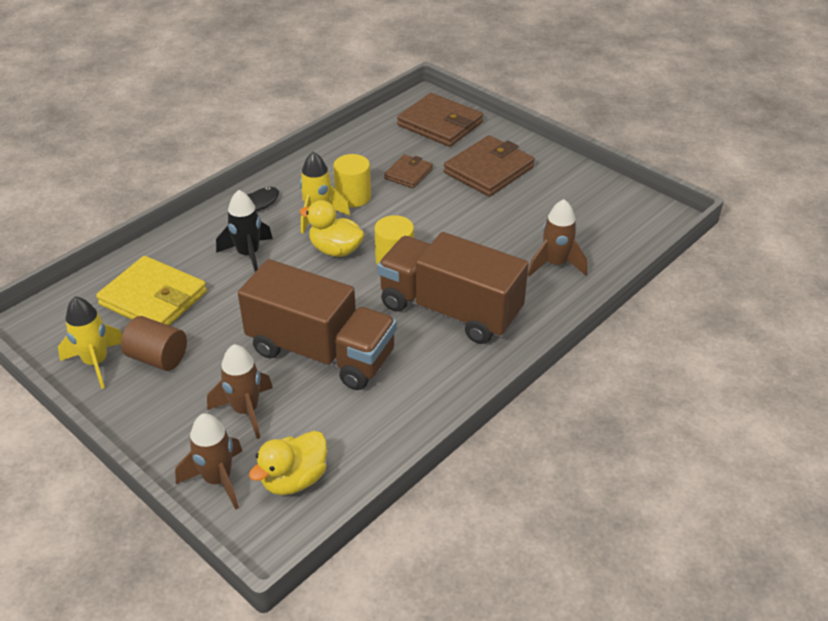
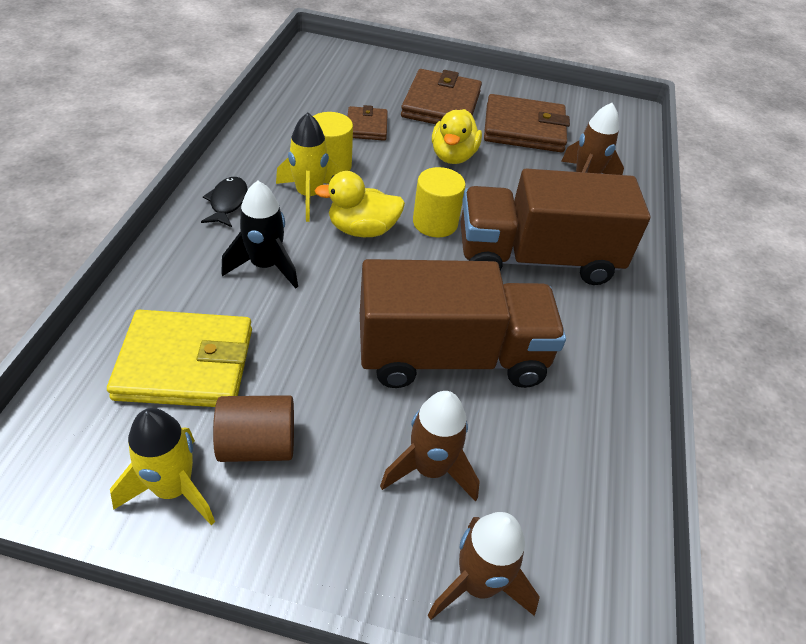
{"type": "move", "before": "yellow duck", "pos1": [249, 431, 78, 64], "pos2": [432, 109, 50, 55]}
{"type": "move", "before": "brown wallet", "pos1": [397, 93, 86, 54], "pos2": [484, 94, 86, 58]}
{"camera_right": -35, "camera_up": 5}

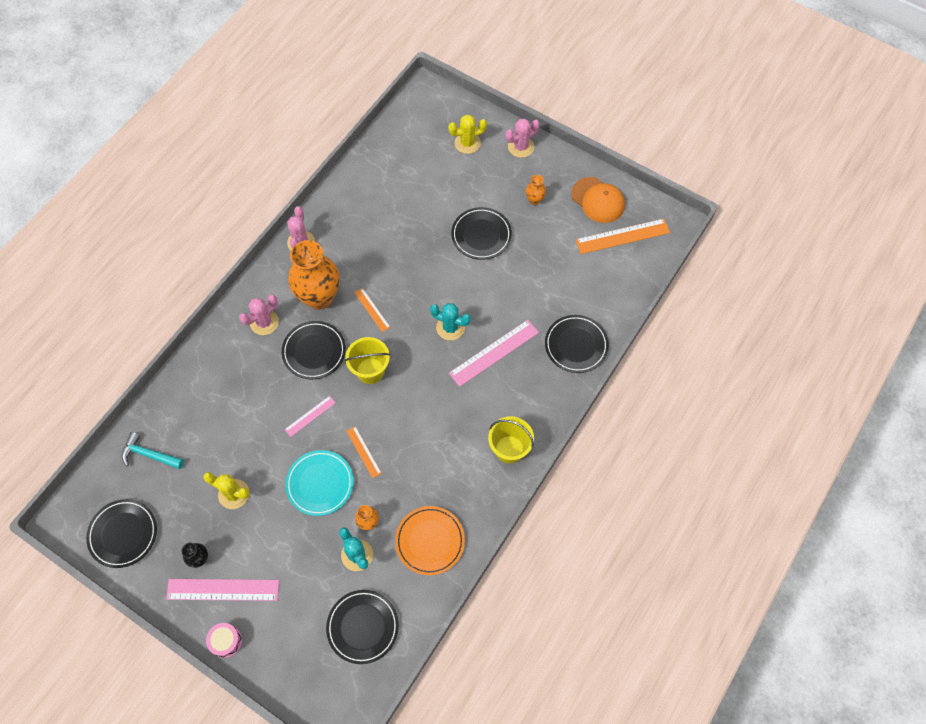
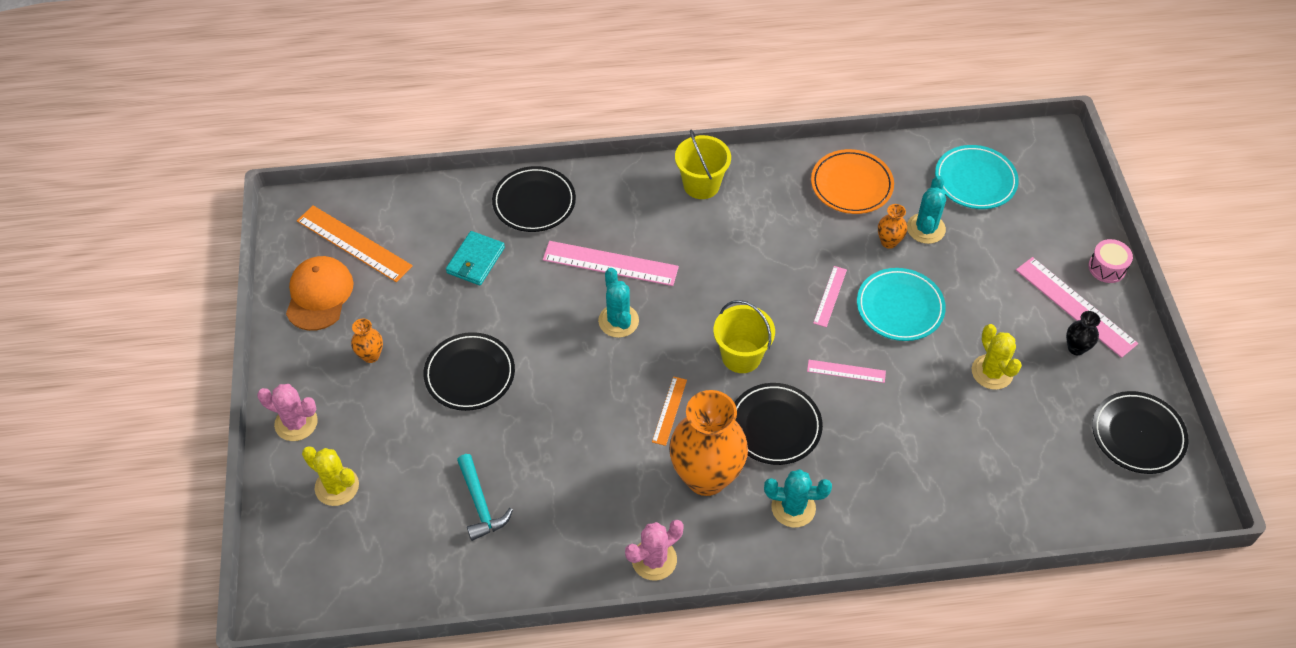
{"type": "insert", "after": "turquoise wallet", "pos2": [446, 231, 59, 54]}
{"type": "move", "before": "turquoise hammer", "pos1": [122, 432, 62, 37], "pos2": [457, 454, 56, 87]}
{"type": "recolor", "before": "pink cactus", "after": "turquoise cactus", "pos1": [239, 295, 40, 40], "pos2": [764, 469, 68, 59]}
{"type": "recolor", "before": "black plate", "after": "turquoise plate", "pos1": [326, 590, 73, 74], "pos2": [935, 145, 84, 64]}
{"type": "recolor", "before": "orange ruler", "after": "pink ruler", "pos1": [346, 426, 36, 52], "pos2": [813, 266, 34, 61]}
{"camera_right": -130, "camera_up": -10}

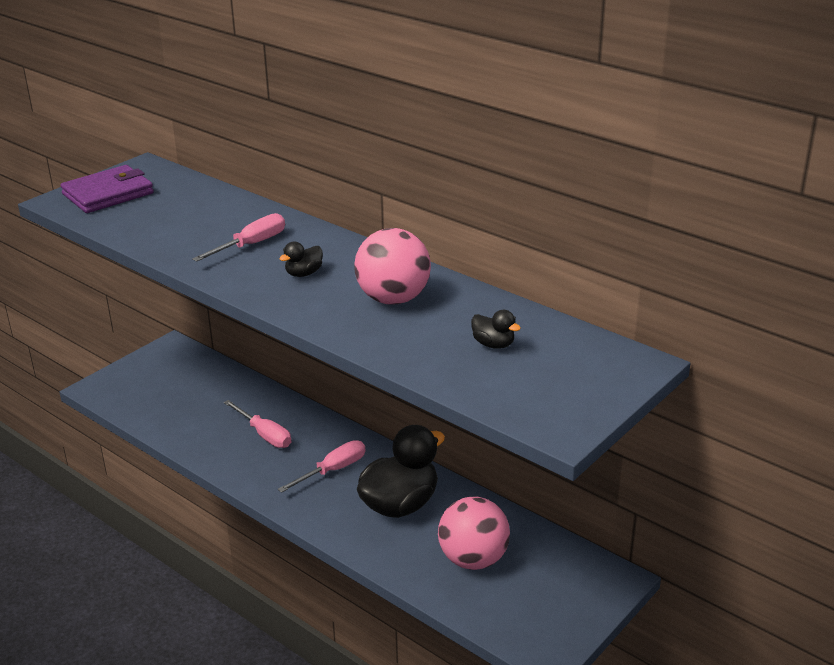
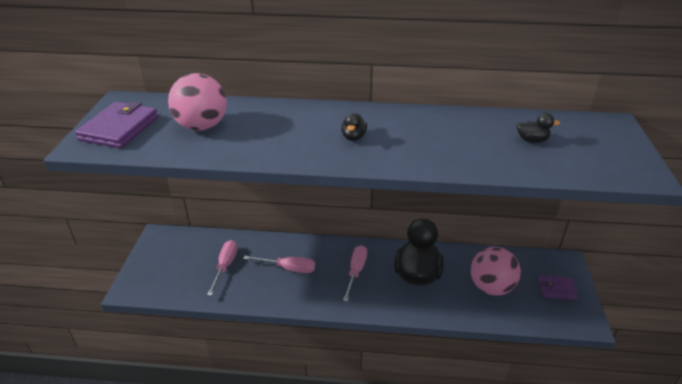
{"type": "insert", "after": "purple wallet", "pos2": [539, 275, 39, 25]}
{"type": "move", "before": "pink screwdriver", "pos1": [192, 213, 93, 49], "pos2": [207, 240, 31, 56]}
{"type": "move", "before": "pink ball", "pos1": [354, 228, 77, 76], "pos2": [168, 73, 59, 58]}
{"camera_right": -35, "camera_up": 5}

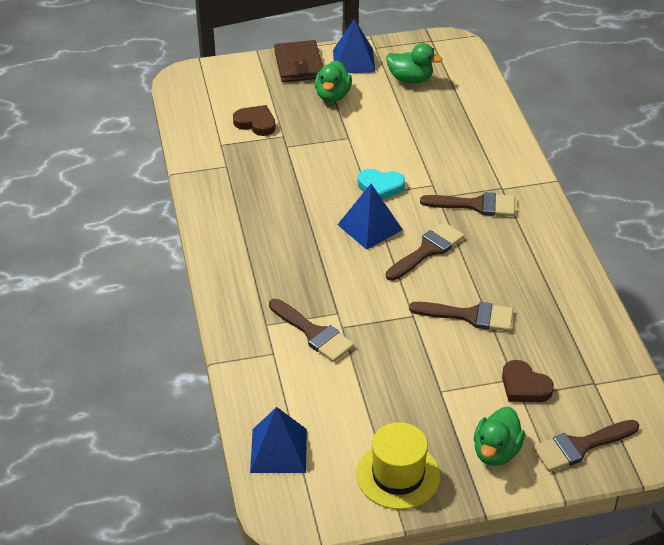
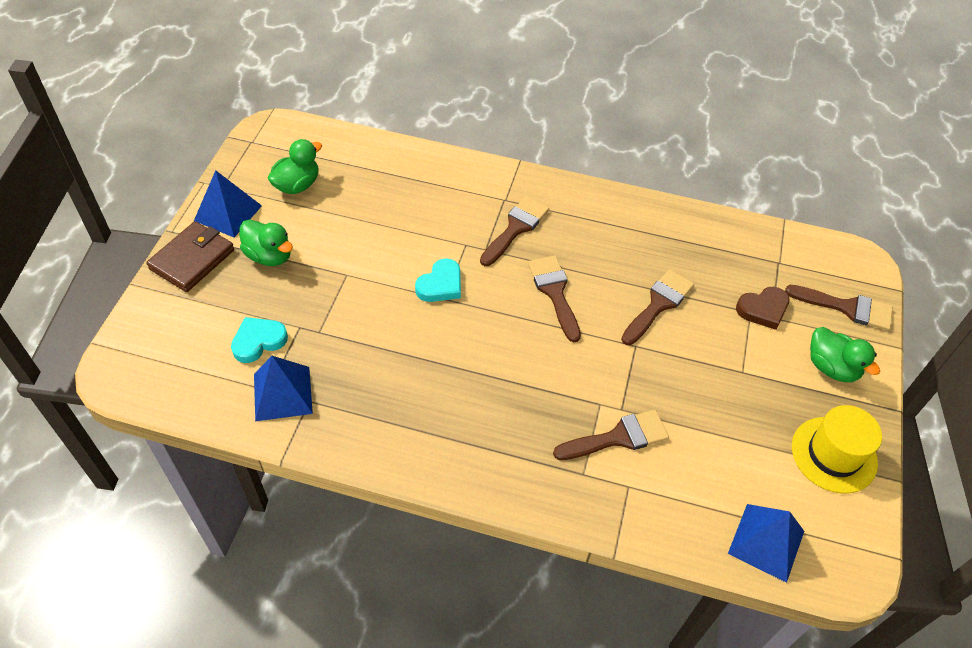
{"type": "move", "before": "blue pyramid", "pos1": [337, 184, 66, 66], "pos2": [254, 356, 59, 65]}
{"type": "recolor", "before": "brown heart", "after": "turquoise heart", "pos1": [233, 105, 43, 31], "pos2": [231, 317, 57, 46]}
{"type": "rotate", "before": "brown wallet", "pos1": [274, 40, 49, 42], "pos2": [146, 221, 88, 71], "turn": -75}
{"type": "rotate", "before": "brown brush", "pos1": [533, 420, 106, 52], "pos2": [785, 285, 108, 46], "turn": -75}
{"camera_right": -65, "camera_up": 10}

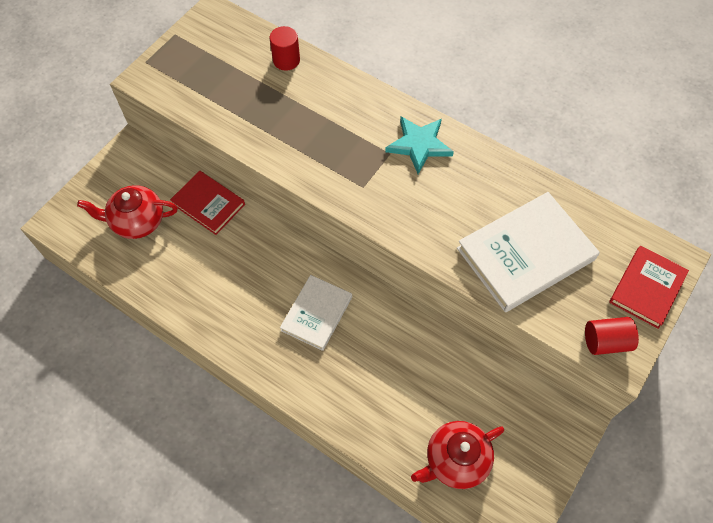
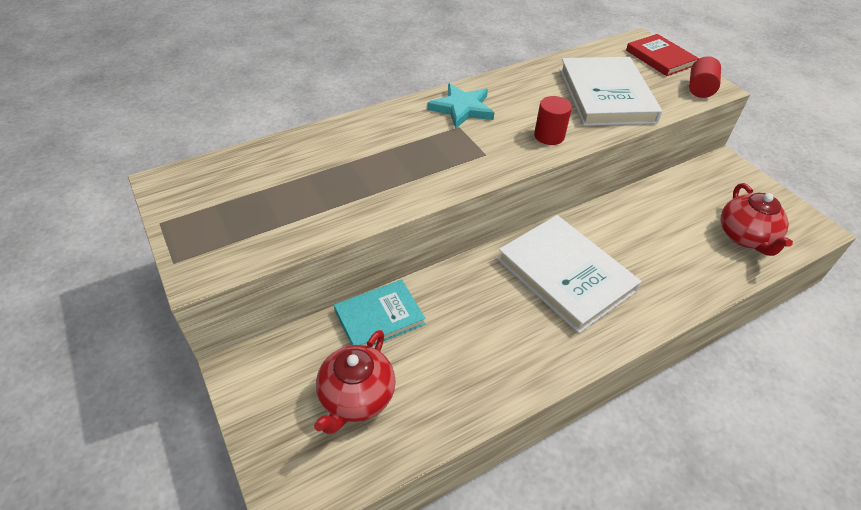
{"type": "move", "before": "red cylinder", "pos1": [270, 26, 30, 45], "pos2": [534, 96, 38, 49]}
{"type": "recolor", "before": "red book", "after": "turquoise book", "pos1": [170, 171, 75, 64], "pos2": [334, 279, 92, 67]}
{"type": "resize", "before": "white book", "pos1": [280, 275, 72, 76], "pos2": [497, 215, 145, 118], "scale": 1.62}
{"camera_right": -65, "camera_up": -15}

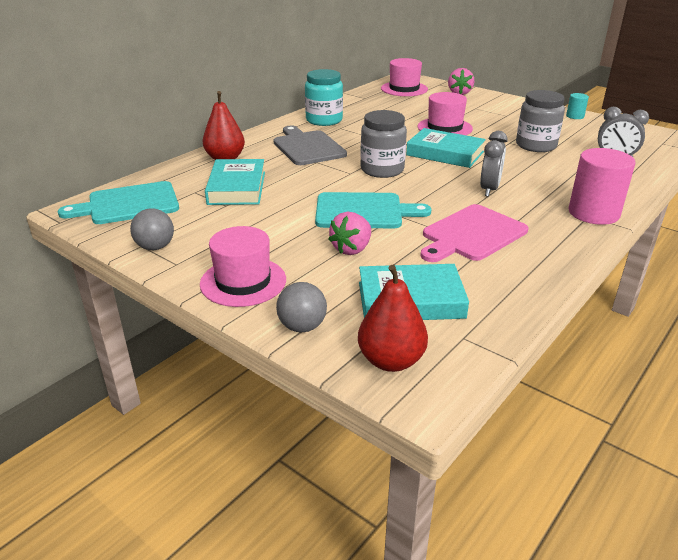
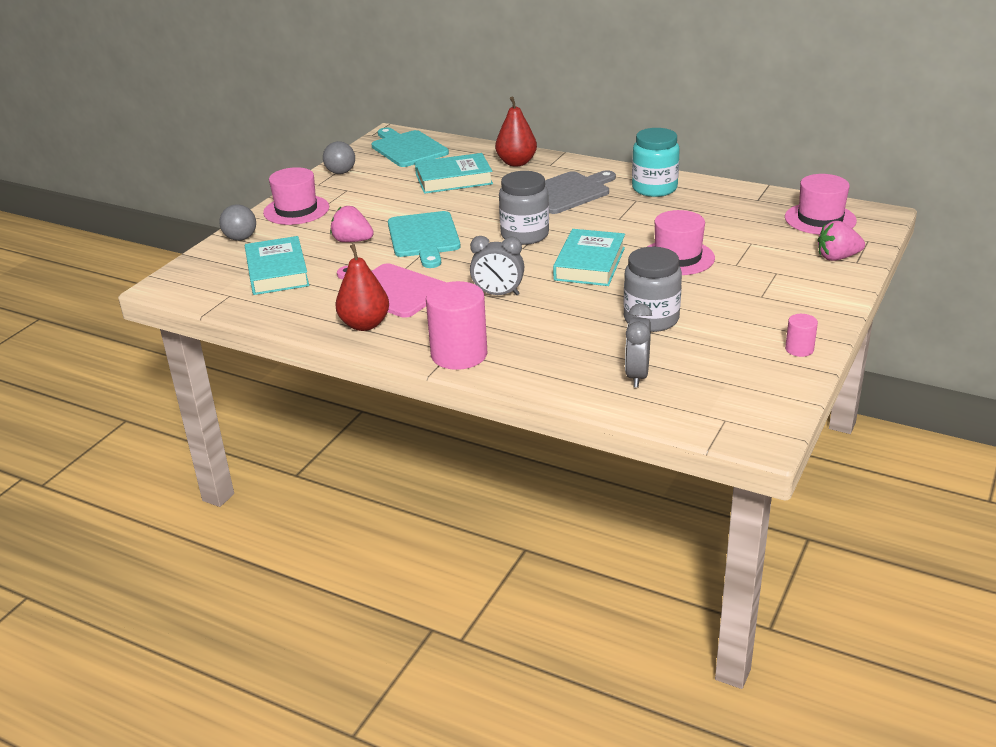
{"type": "move", "before": "red pear", "pos1": [358, 265, 70, 107], "pos2": [336, 244, 53, 87]}
{"type": "recolor", "before": "turquoise cylinder", "after": "pink cylinder", "pos1": [566, 93, 23, 26], "pos2": [785, 314, 33, 43]}
{"camera_right": 80, "camera_up": 0}

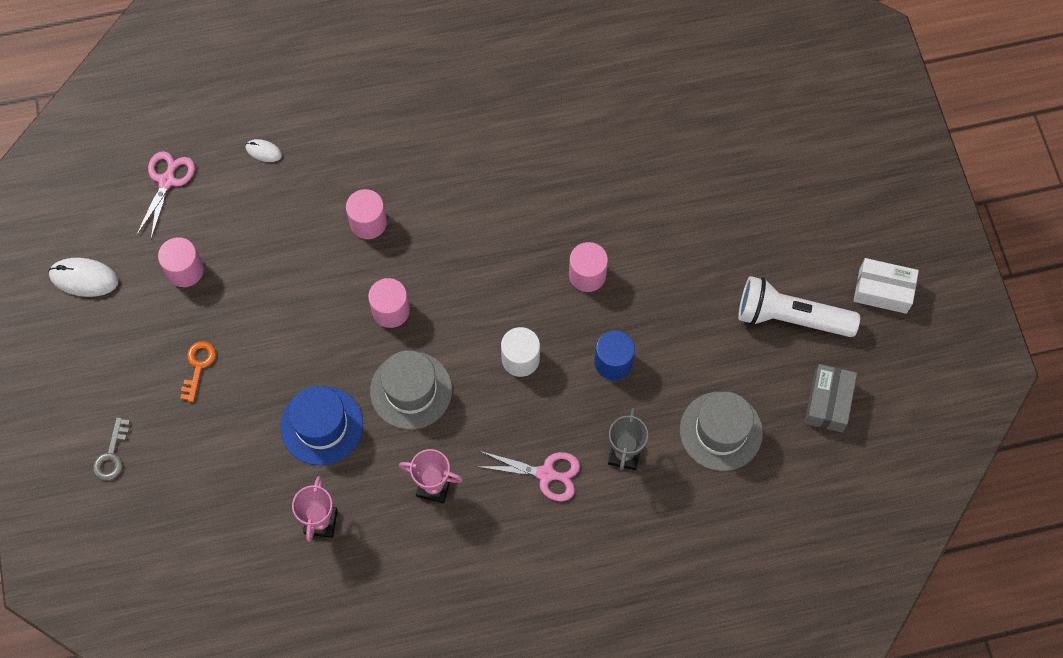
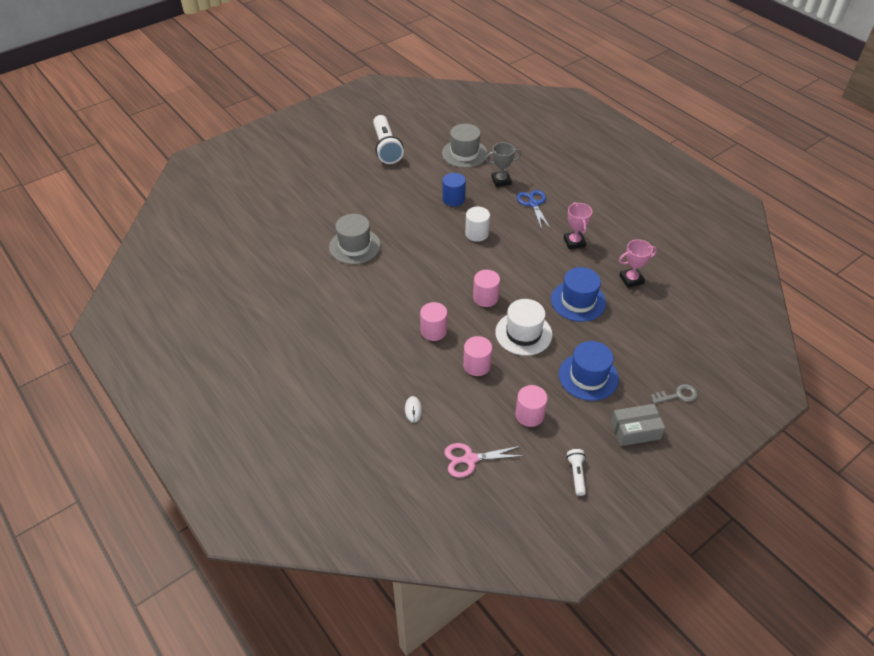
{"type": "delete", "before": "white box", "pos1": [854, 258, 65, 56]}
{"type": "insert", "after": "white hat", "pos2": [495, 299, 57, 57]}
{"type": "move", "before": "grey hat", "pos1": [370, 350, 82, 80], "pos2": [329, 214, 52, 50]}
{"type": "move", "before": "pink cylinder", "pos1": [569, 242, 39, 50], "pos2": [463, 336, 29, 40]}
{"type": "move", "before": "grey box", "pos1": [805, 364, 52, 68], "pos2": [611, 404, 54, 42]}
{"type": "replace", "before": "white mouse", "after": "white flashlight", "pos1": [49, 258, 69, 39], "pos2": [567, 449, 19, 47]}
{"type": "replace", "before": "orange key", "after": "blue hat", "pos1": [180, 341, 36, 61], "pos2": [559, 341, 60, 60]}
{"type": "recolor", "before": "pink scissors", "after": "blue scissors", "pos1": [476, 451, 104, 50], "pos2": [517, 190, 34, 40]}
{"camera_right": -115, "camera_up": -20}

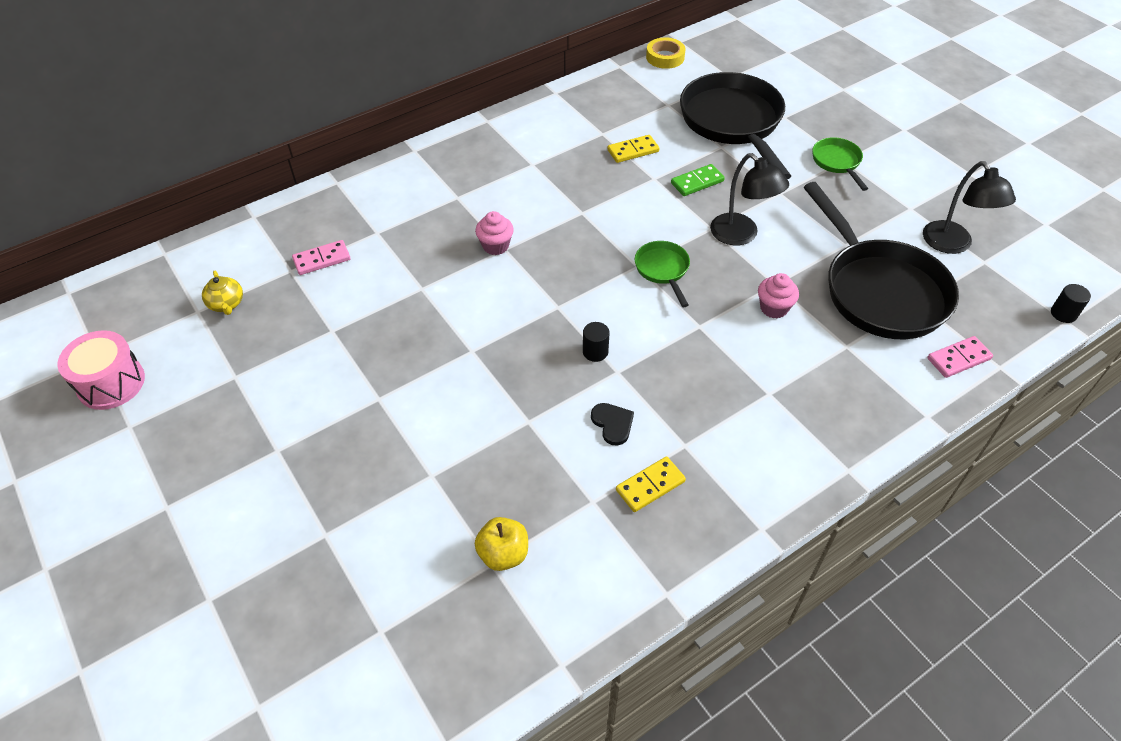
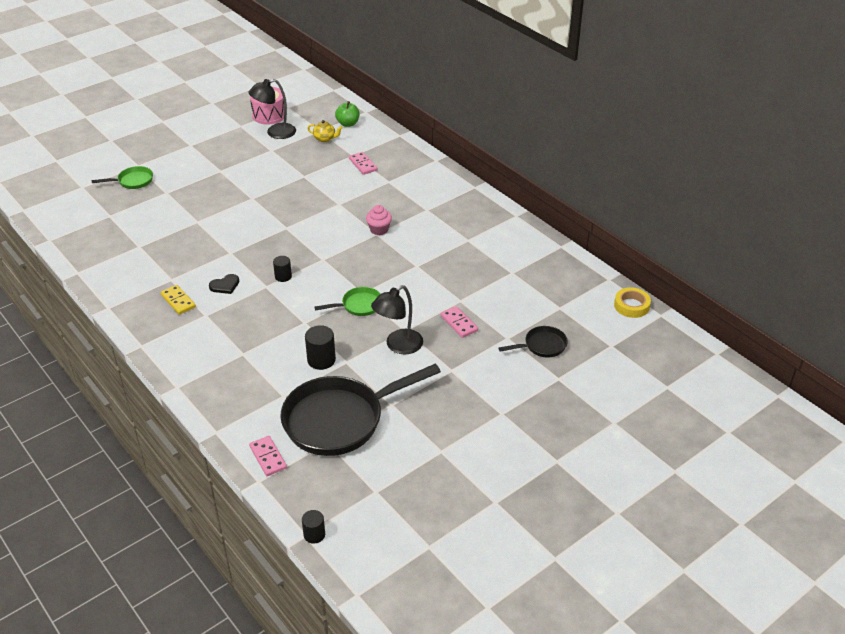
{"type": "delete", "before": "yellow apple", "pos1": [475, 517, 53, 54]}
{"type": "delete", "before": "yellow domino", "pos1": [607, 135, 52, 28]}
{"type": "insert", "after": "green apple", "pos2": [335, 101, 25, 26]}
{"type": "move", "before": "green pan", "pos1": [812, 137, 56, 54], "pos2": [91, 166, 62, 23]}
{"type": "move", "before": "black lamp", "pos1": [923, 161, 93, 93], "pos2": [249, 79, 47, 60]}
{"type": "replace", "before": "pink cupcake", "after": "black cylinder", "pos1": [758, 273, 41, 45], "pos2": [305, 325, 31, 45]}
{"type": "recolor", "before": "green domino", "after": "pink domino", "pos1": [671, 164, 54, 32], "pos2": [440, 306, 38, 32]}
{"type": "rotate", "before": "yellow teapot", "pos1": [202, 271, 41, 44], "pos2": [307, 120, 36, 22], "turn": -135}
{"type": "resize", "before": "black pan", "pos1": [680, 72, 111, 108], "pos2": [499, 326, 69, 32], "scale": 0.46}
{"camera_right": 85, "camera_up": -10}

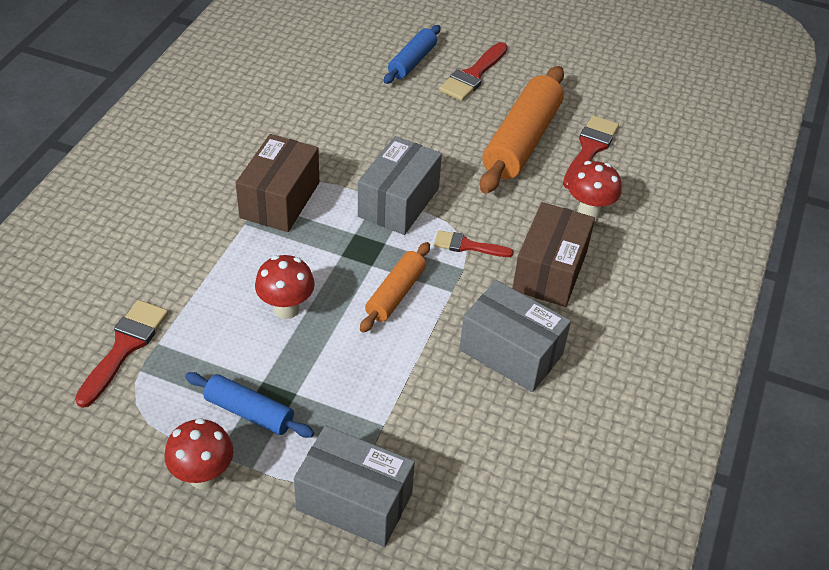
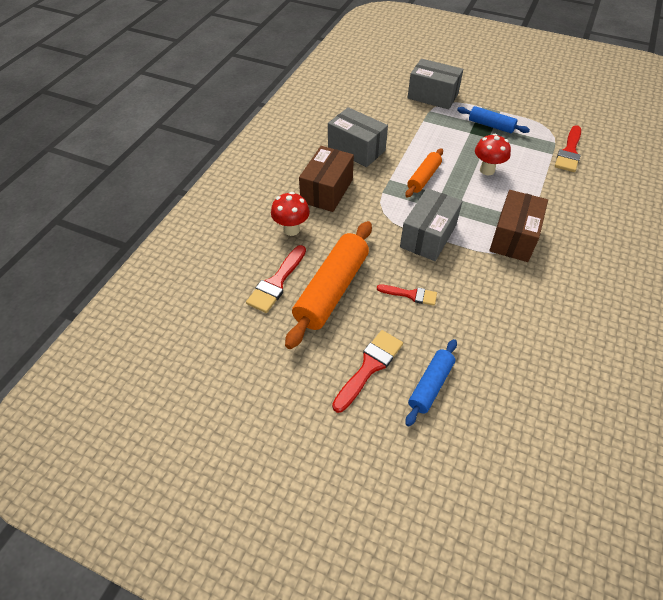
{"type": "delete", "before": "red mushroom", "pos1": [164, 418, 69, 71]}
{"type": "move", "before": "red brush", "pos1": [434, 230, 80, 27], "pos2": [377, 285, 60, 21]}
{"camera_right": -175, "camera_up": 5}

